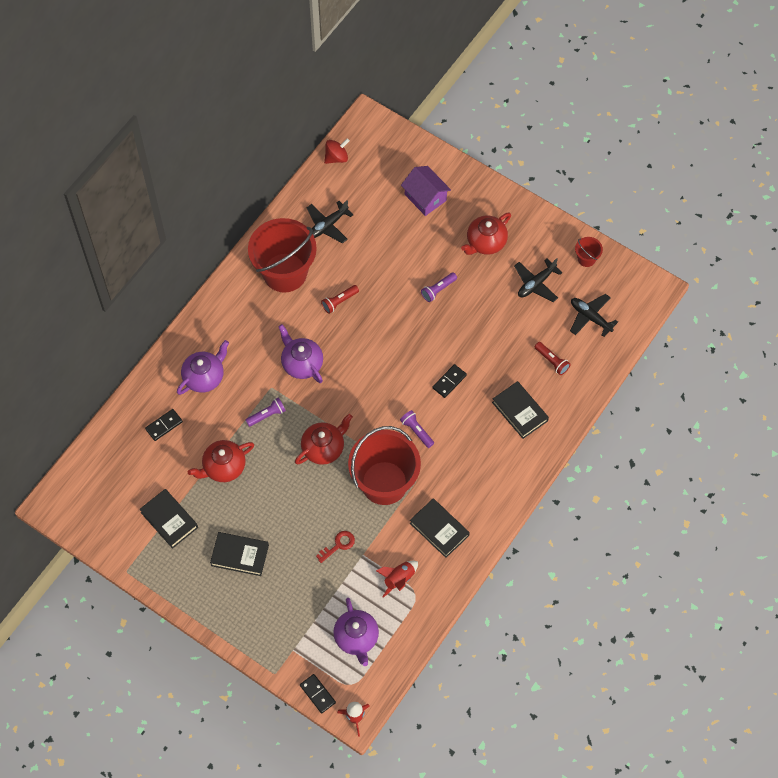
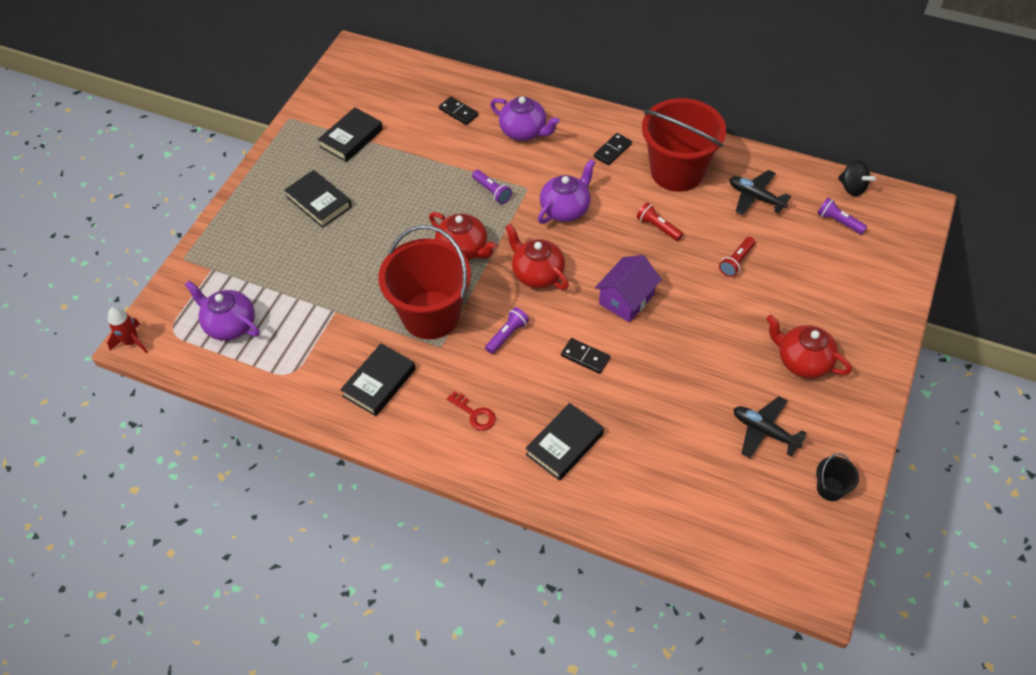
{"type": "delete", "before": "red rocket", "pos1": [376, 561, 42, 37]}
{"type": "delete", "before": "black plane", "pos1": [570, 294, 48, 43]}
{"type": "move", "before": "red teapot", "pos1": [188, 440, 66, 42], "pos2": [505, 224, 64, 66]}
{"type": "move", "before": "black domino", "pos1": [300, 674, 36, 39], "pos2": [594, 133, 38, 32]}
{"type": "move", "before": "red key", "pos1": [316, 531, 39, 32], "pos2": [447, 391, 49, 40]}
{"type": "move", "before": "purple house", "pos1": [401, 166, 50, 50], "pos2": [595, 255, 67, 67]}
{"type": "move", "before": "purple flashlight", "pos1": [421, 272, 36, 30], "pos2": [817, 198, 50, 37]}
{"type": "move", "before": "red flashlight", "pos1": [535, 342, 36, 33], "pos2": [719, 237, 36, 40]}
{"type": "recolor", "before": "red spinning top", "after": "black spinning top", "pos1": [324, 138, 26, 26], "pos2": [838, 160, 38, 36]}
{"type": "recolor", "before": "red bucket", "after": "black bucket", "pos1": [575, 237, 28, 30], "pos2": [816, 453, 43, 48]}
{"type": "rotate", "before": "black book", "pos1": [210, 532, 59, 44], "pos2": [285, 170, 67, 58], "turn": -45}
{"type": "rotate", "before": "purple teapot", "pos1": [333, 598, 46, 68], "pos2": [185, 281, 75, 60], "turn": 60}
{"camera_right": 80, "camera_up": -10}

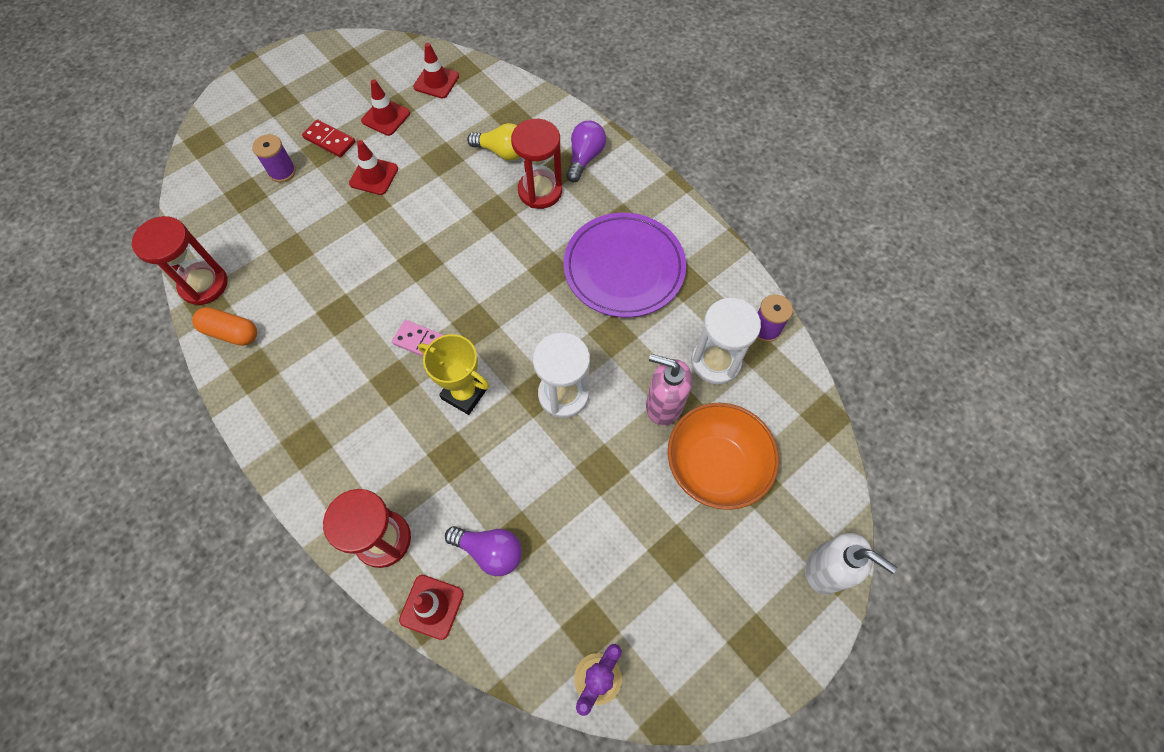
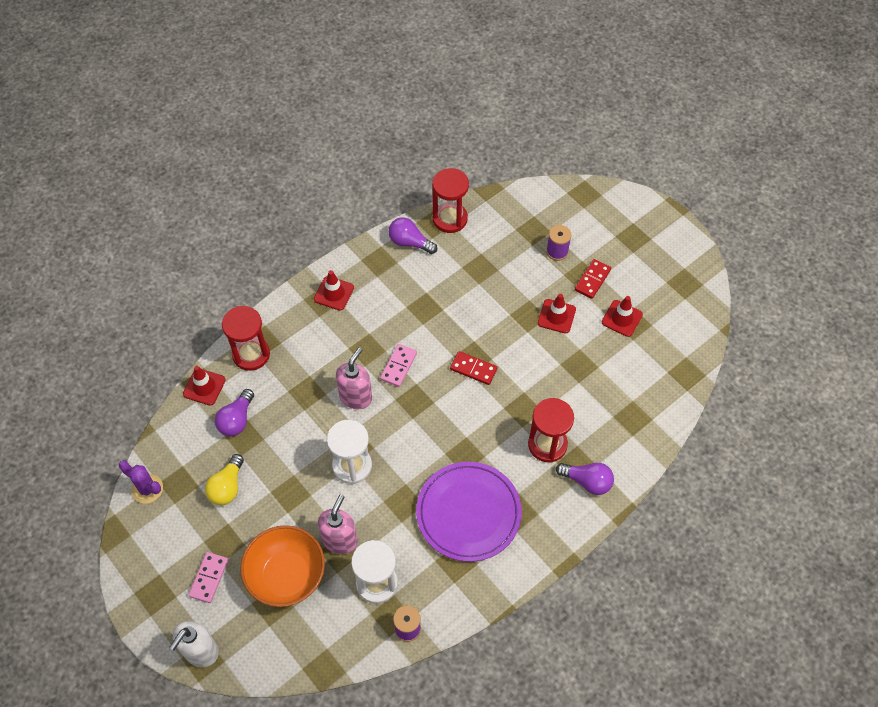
{"type": "insert", "after": "pink domino", "pos2": [188, 552, 40, 51]}
{"type": "insert", "after": "red domino", "pos2": [450, 351, 48, 34]}
{"type": "move", "before": "red traffic cone", "pos1": [413, 43, 46, 56], "pos2": [314, 270, 40, 41]}
{"type": "move", "before": "yellow light bulb", "pos1": [467, 123, 53, 37], "pos2": [205, 454, 39, 51]}
{"type": "replace", "before": "orange capsule", "after": "purple light bulb", "pos1": [192, 307, 65, 39], "pos2": [388, 217, 49, 37]}
{"type": "replace", "before": "yellow trophy", "after": "pink soap dispenser", "pos1": [418, 334, 72, 81], "pos2": [336, 347, 36, 62]}
{"camera_right": 90, "camera_up": -5}

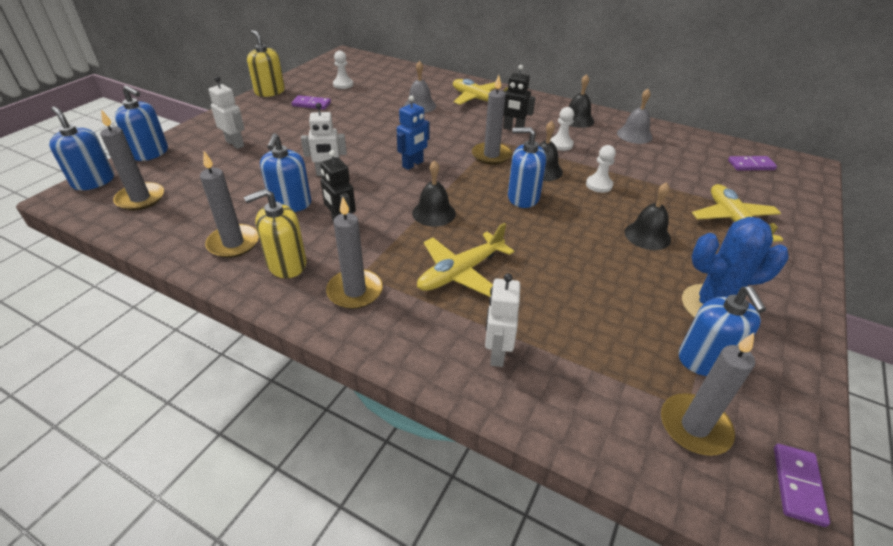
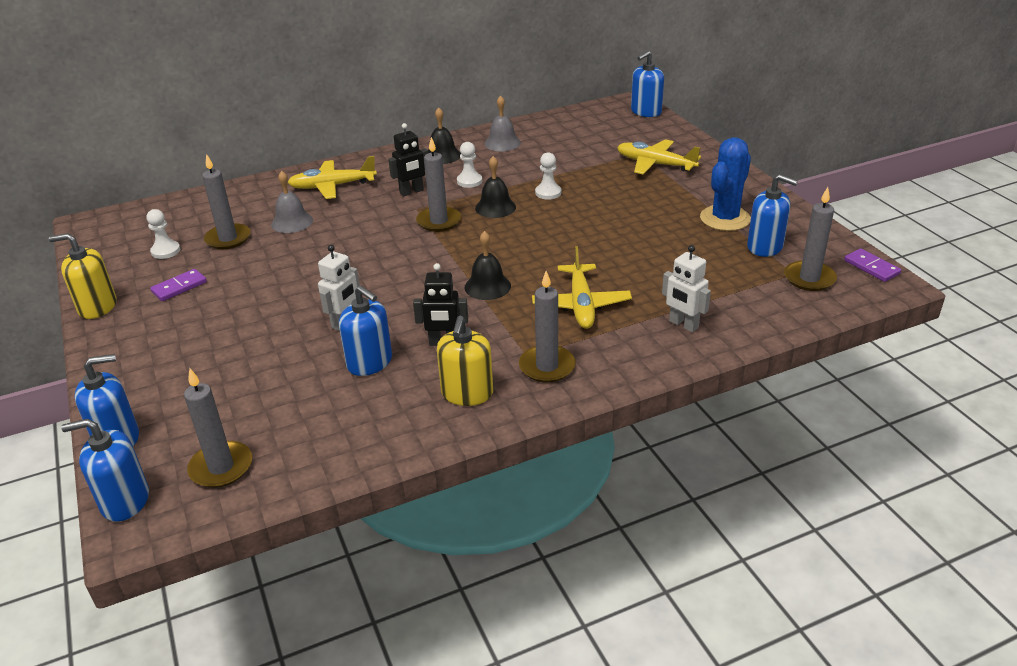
{"type": "delete", "before": "white robot", "pos1": [208, 76, 37, 73]}
{"type": "delete", "before": "blue robot", "pos1": [397, 95, 33, 75]}
{"type": "delete", "before": "black bell", "pos1": [625, 182, 46, 68]}
{"type": "delete", "before": "purple domino", "pos1": [728, 156, 49, 15]}
{"type": "move", "before": "grey candle", "pos1": [200, 151, 59, 107], "pos2": [202, 154, 49, 95]}
{"type": "move", "before": "blue soap dispenser", "pos1": [508, 127, 38, 81], "pos2": [631, 51, 33, 66]}
{"camera_right": -50, "camera_up": -5}

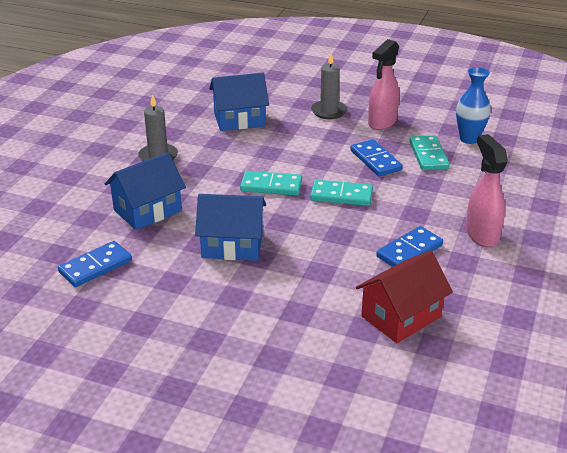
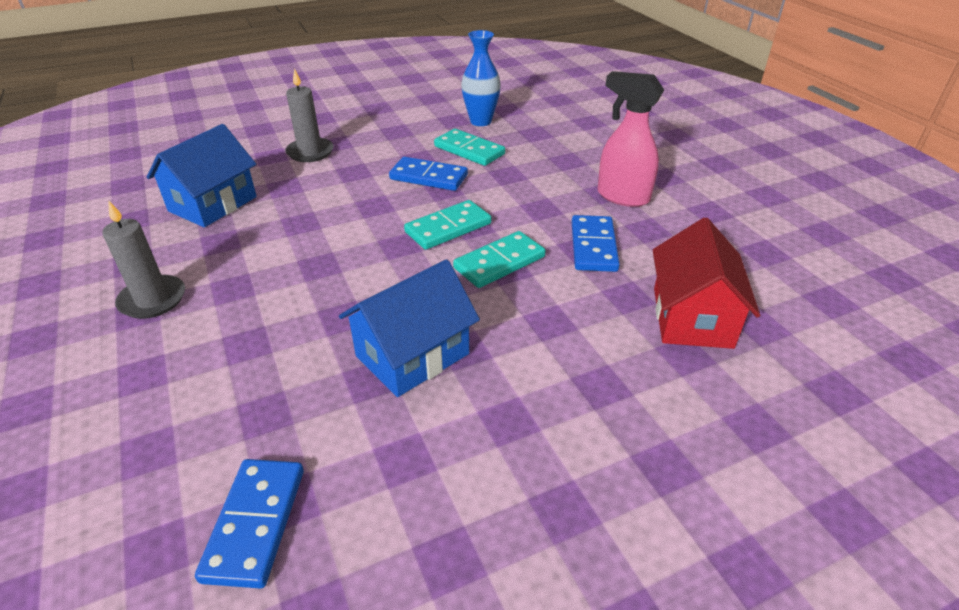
{"type": "delete", "before": "blue house", "pos1": [105, 152, 81, 78]}
{"type": "delete", "before": "pink spray bottle", "pos1": [368, 39, 31, 91]}
{"type": "move", "before": "turquoise domino", "pos1": [240, 171, 62, 25], "pos2": [453, 231, 92, 57]}
{"camera_right": -45, "camera_up": 5}

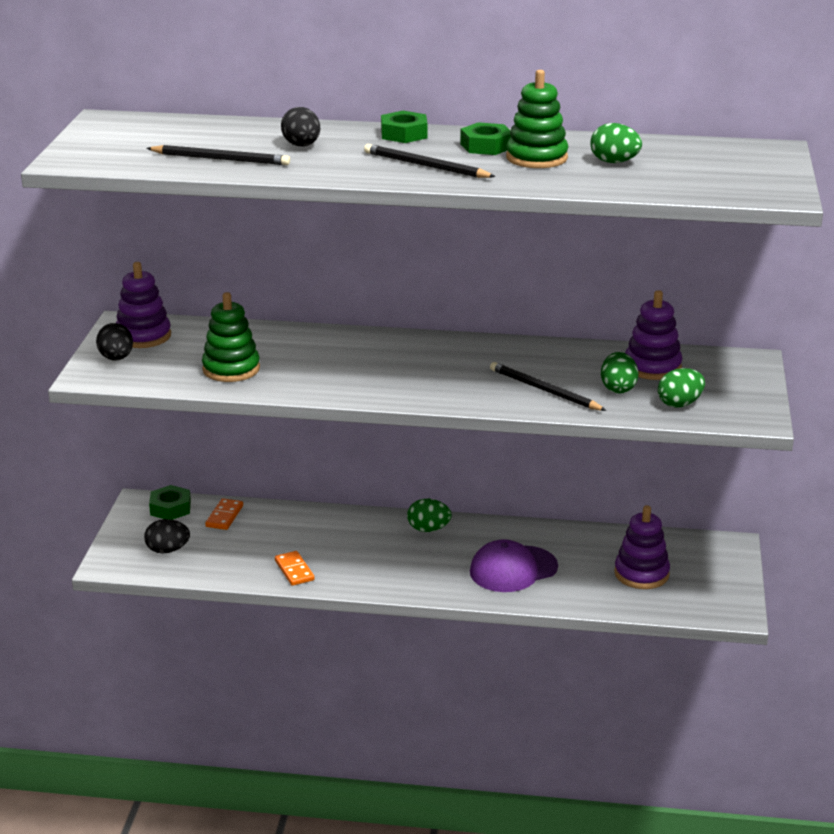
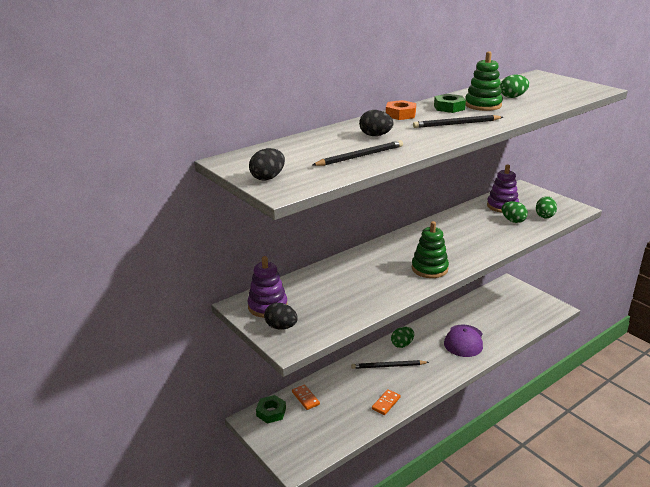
{"type": "delete", "before": "purple stacking toy", "pos1": [614, 505, 56, 84]}
{"type": "move", "before": "black egg", "pos1": [144, 519, 46, 35], "pos2": [249, 148, 36, 33]}
{"type": "move", "before": "green stacking toy", "pos1": [202, 292, 58, 90], "pos2": [412, 221, 37, 57]}
{"type": "move", "before": "black pencil", "pos1": [490, 362, 117, 49], "pos2": [351, 360, 78, 9]}
{"type": "recolor", "before": "green nut", "after": "orange nut", "pos1": [381, 111, 46, 32], "pos2": [386, 100, 30, 20]}
{"type": "rotate", "before": "orange domino", "pos1": [275, 551, 39, 35], "pos2": [372, 389, 29, 26], "turn": -75}
{"camera_right": -45, "camera_up": 0}

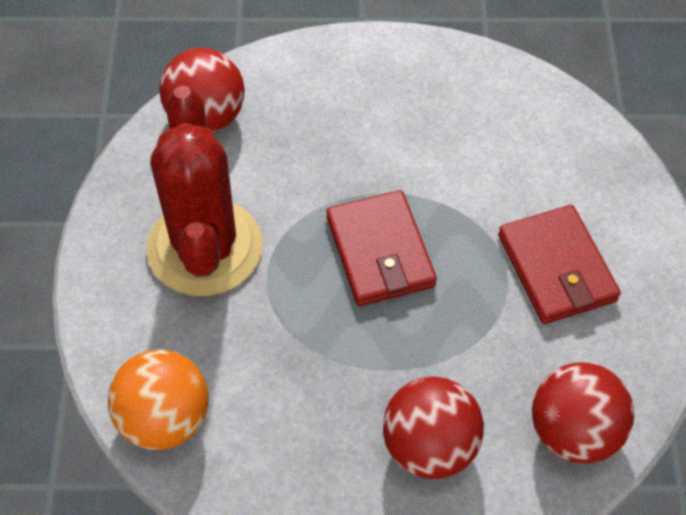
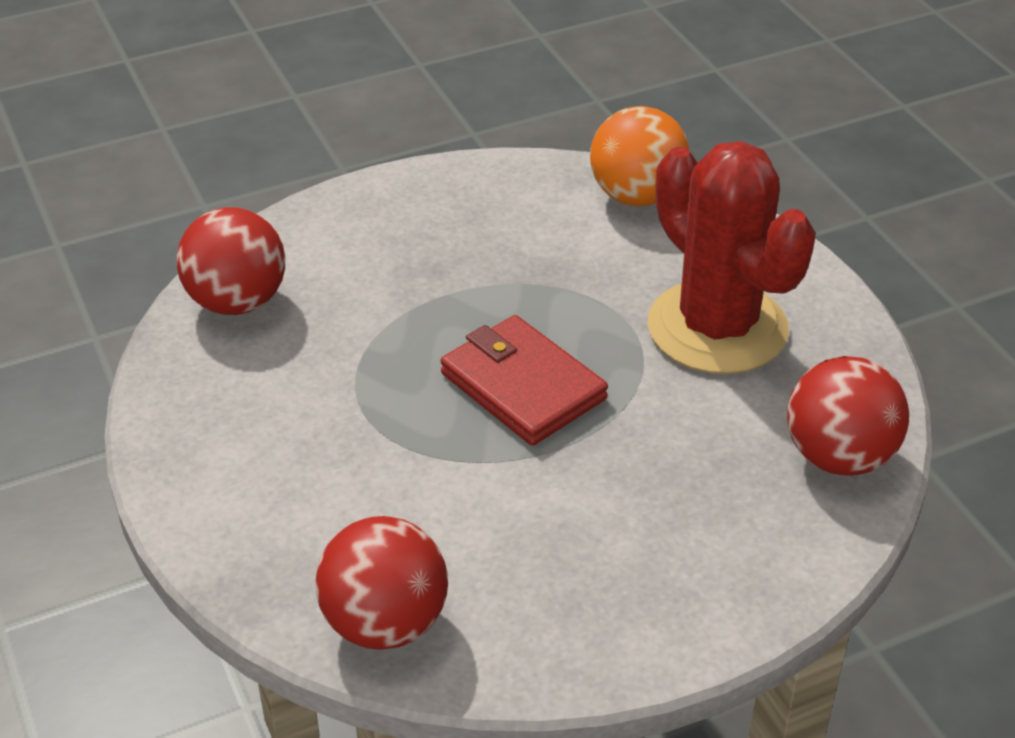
{"type": "delete", "before": "red wallet", "pos1": [498, 205, 123, 119]}
{"type": "move", "before": "red ball", "pos1": [383, 377, 101, 102], "pos2": [315, 516, 133, 134]}
{"camera_right": 155, "camera_up": -15}

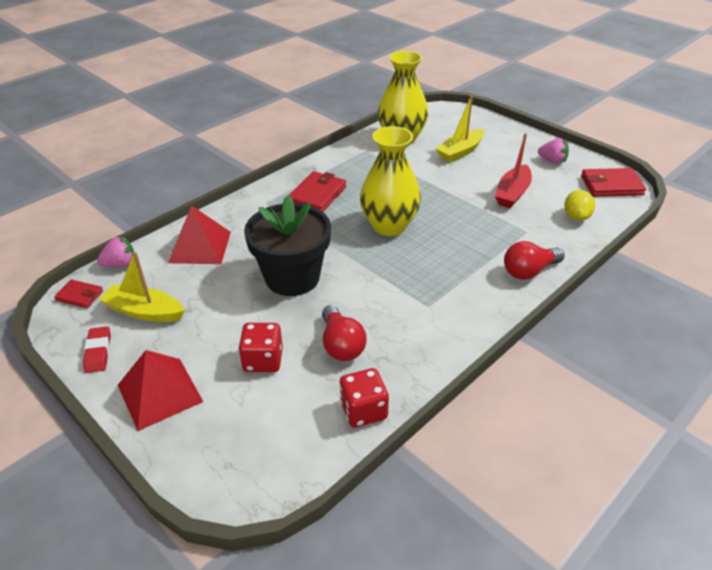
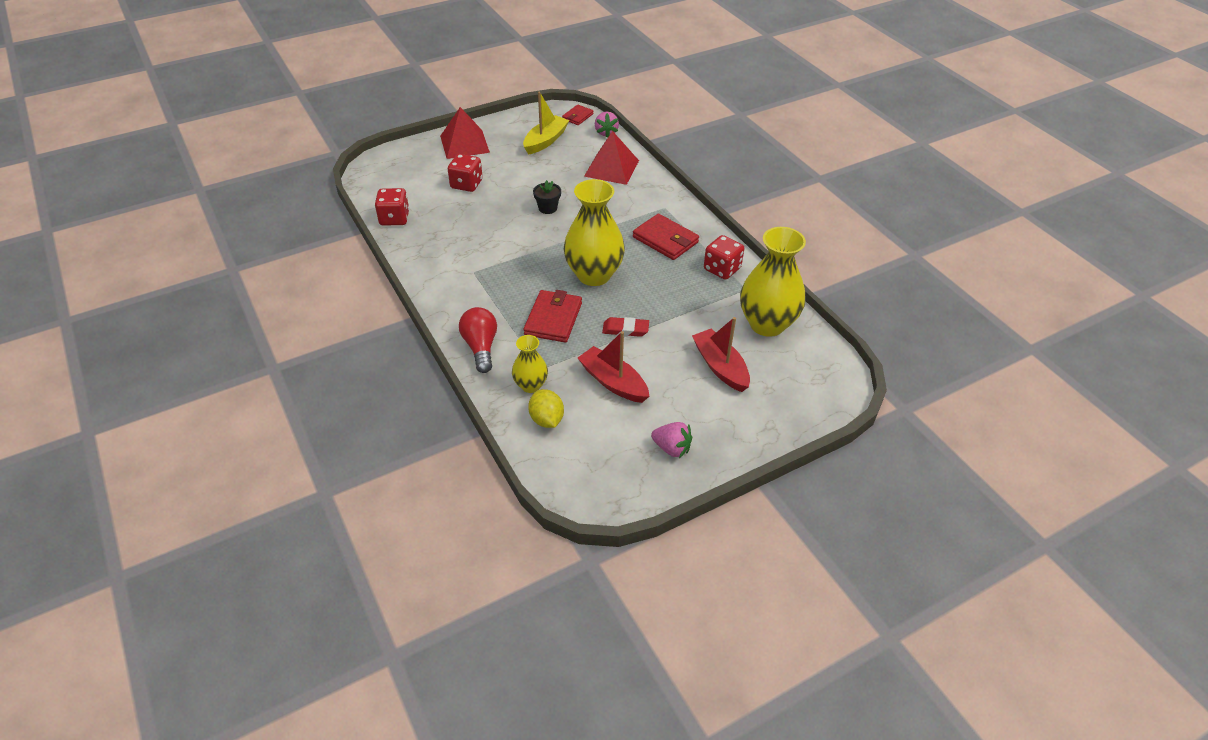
{"type": "delete", "before": "red light bulb", "pos1": [322, 305, 44, 56]}
{"type": "insert", "after": "yellow vase", "pos2": [512, 335, 36, 58]}
{"type": "insert", "after": "red dice", "pos2": [704, 235, 40, 45]}
{"type": "move", "before": "red eraser", "pos1": [83, 326, 28, 47], "pos2": [602, 317, 47, 20]}
{"type": "move", "before": "red wallet", "pos1": [581, 168, 65, 29], "pos2": [524, 290, 58, 53]}
{"type": "recolor", "before": "yellow boat", "after": "red boat", "pos1": [436, 95, 49, 67], "pos2": [692, 317, 58, 75]}
{"type": "rotate", "before": "pink strawberry", "pos1": [538, 138, 31, 26], "pos2": [651, 422, 41, 36], "turn": -105}
{"type": "rotate", "before": "yellow lemon", "pos1": [564, 190, 31, 31], "pos2": [528, 389, 36, 39], "turn": 45}
{"type": "resize", "before": "black flower pot", "pos1": [244, 195, 87, 101], "pos2": [533, 180, 28, 34], "scale": 0.4}
{"camera_right": 105, "camera_up": 5}

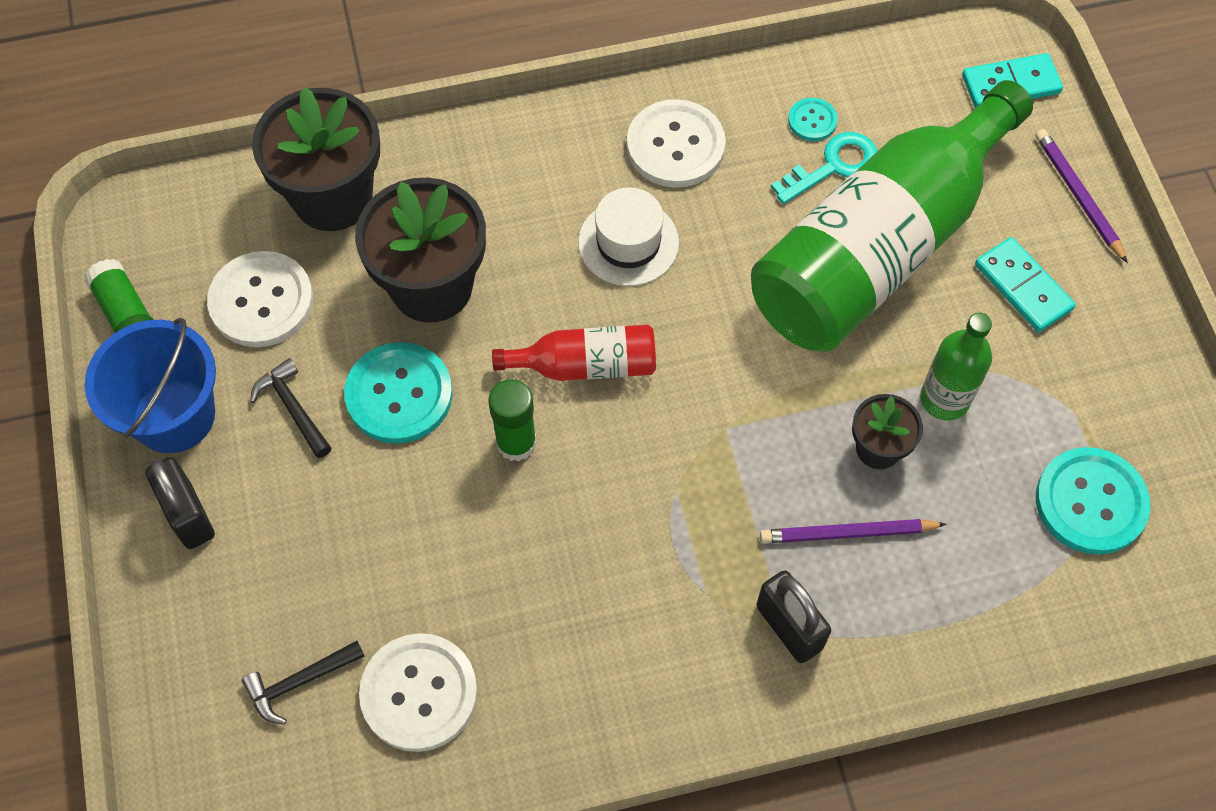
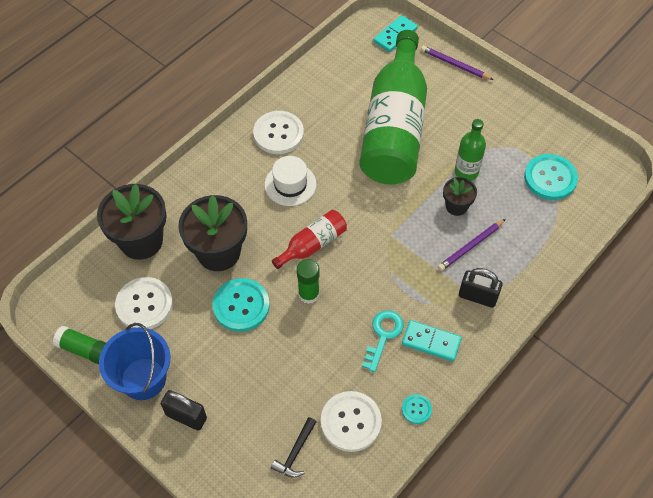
{"type": "delete", "before": "black hammer", "pos1": [250, 358, 81, 100]}
{"type": "move", "before": "turquoise key", "pos1": [771, 132, 106, 72], "pos2": [362, 310, 42, 62]}
{"type": "move", "before": "turquoise button", "pos1": [788, 98, 50, 43], "pos2": [402, 394, 30, 30]}
{"type": "move", "before": "turquoise domino", "pos1": [975, 237, 101, 95], "pos2": [402, 320, 60, 41]}
{"camera_right": -35, "camera_up": -5}

